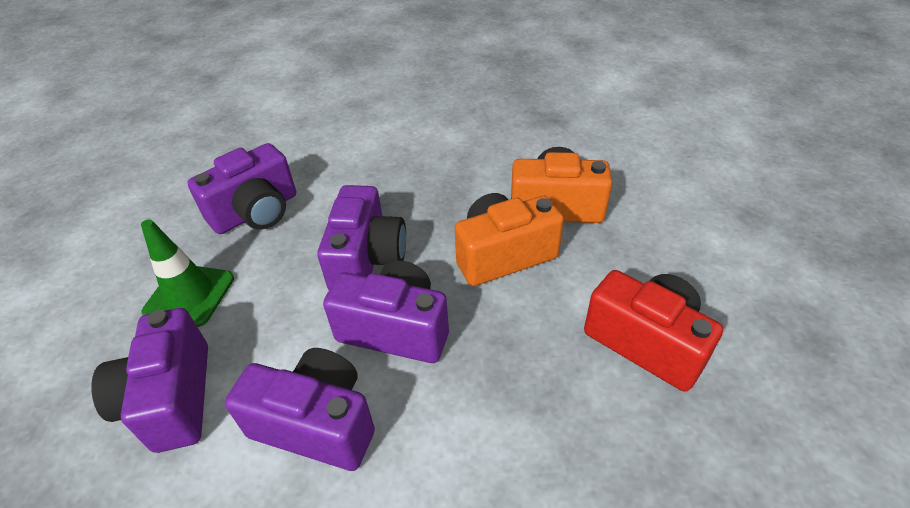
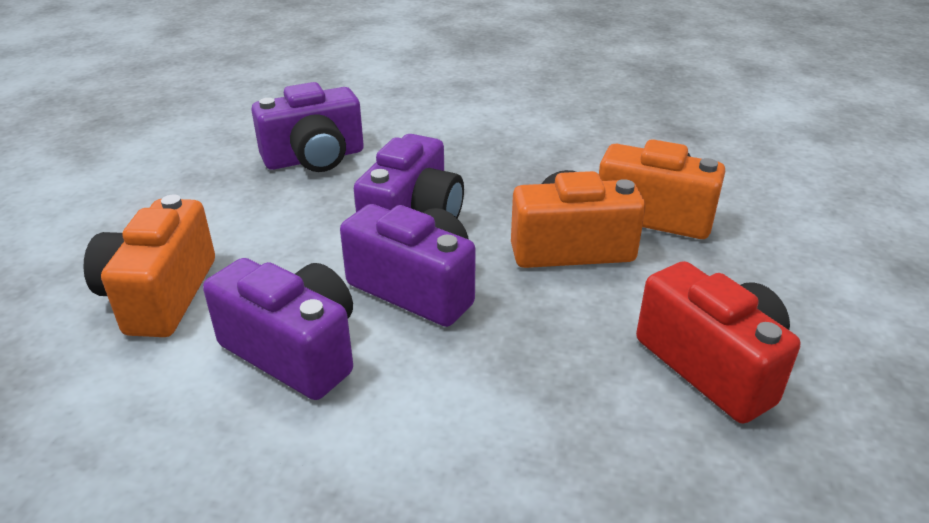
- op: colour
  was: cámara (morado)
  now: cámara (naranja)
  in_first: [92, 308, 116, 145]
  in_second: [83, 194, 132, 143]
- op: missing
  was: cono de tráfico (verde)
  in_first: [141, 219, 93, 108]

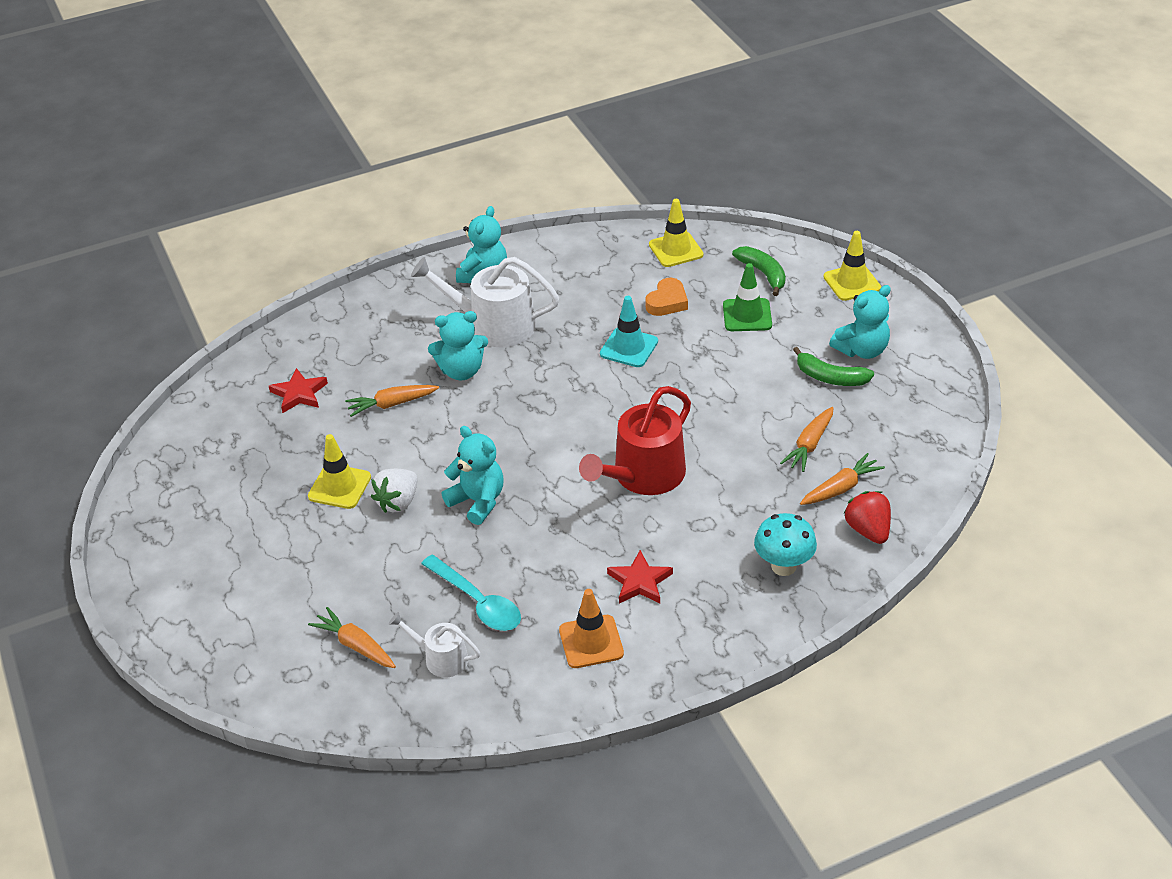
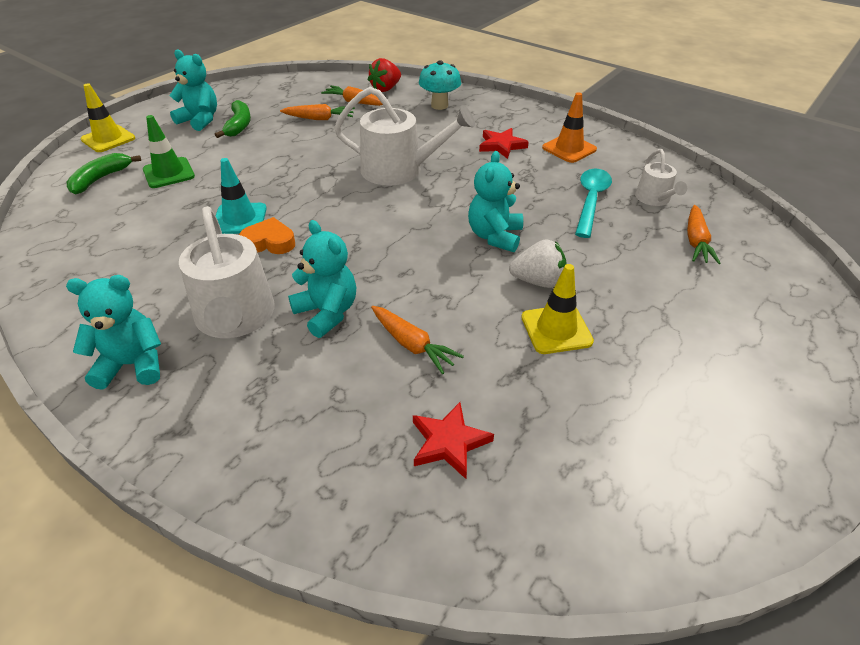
- op: colour
  was: regadera (rojo)
  now: regadera (blanco)
  in_first: [579, 386, 112, 109]
  in_second: [334, 87, 141, 99]
- op: relocated
  was: corazón (naranja)
  in_first: [645, 278, 43, 38]
  in_second: [239, 217, 56, 37]
- op: missing
  was: cono de tráfico (amarillo)
  in_first: [649, 199, 54, 68]

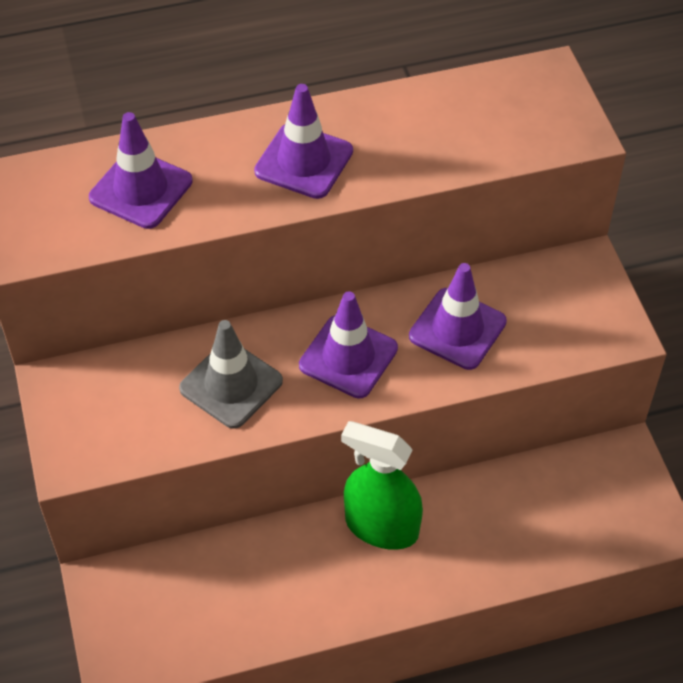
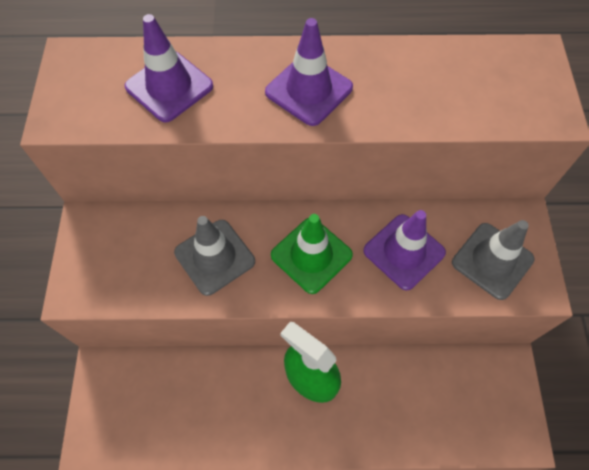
- op: colour
  was: cono de tráfico (morado)
  now: cono de tráfico (verde)
  in_first: [299, 291, 99, 108]
  in_second: [271, 214, 82, 80]
- op: appeared
  now: cono de tráfico (gris)
  in_second: [452, 220, 83, 80]

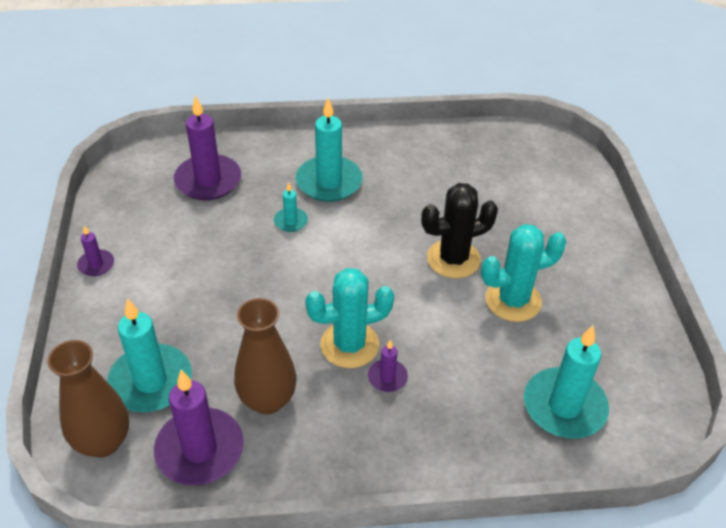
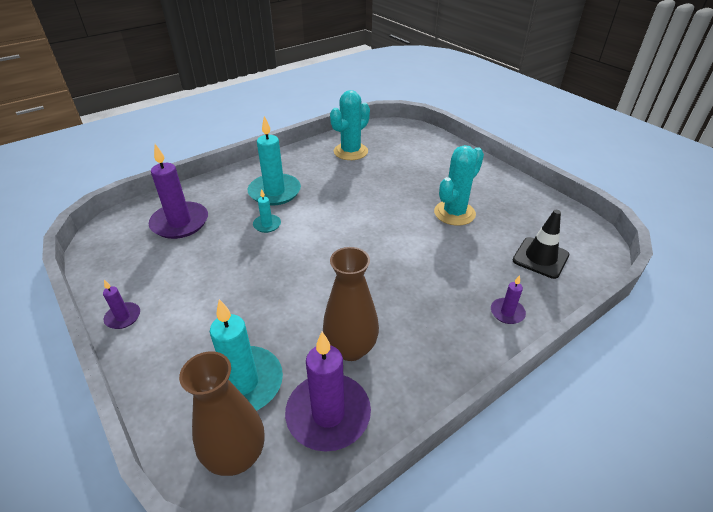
- op: relocated
  was: cactus (turquesa)
  in_first: [305, 268, 89, 100]
  in_second: [330, 90, 40, 70]
- op: relocated
  was: vela (morado)
  in_first: [368, 340, 40, 52]
  in_second: [491, 275, 35, 49]
- op: missing
  was: cactus (negro)
  in_first: [421, 183, 77, 95]
- op: exchanged
  was: vela (turquesa)
  now: cono de tráfico (negro)
  in_first: [524, 325, 85, 114]
  in_second: [513, 210, 56, 69]

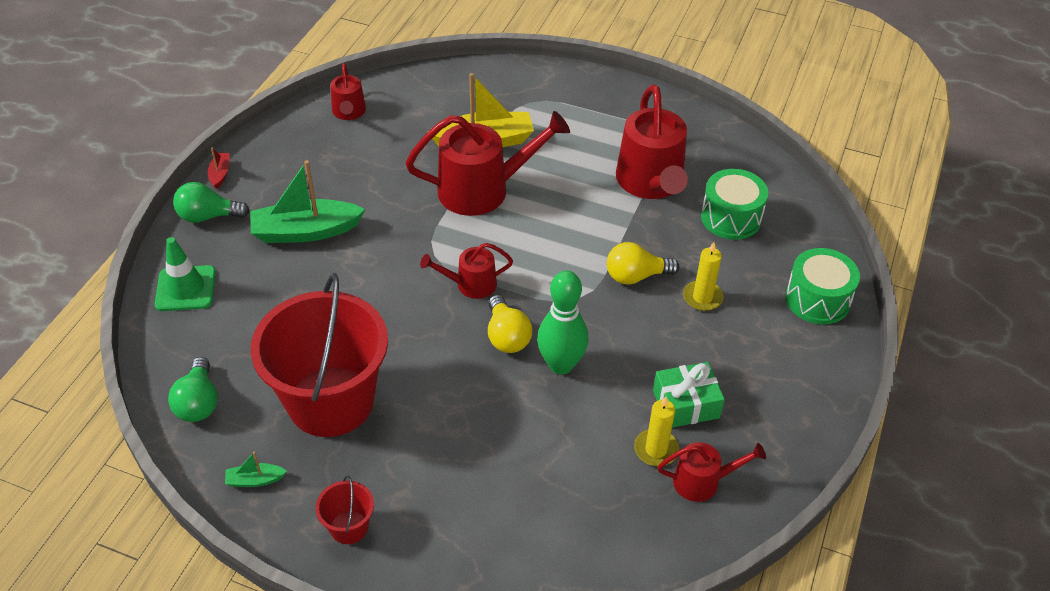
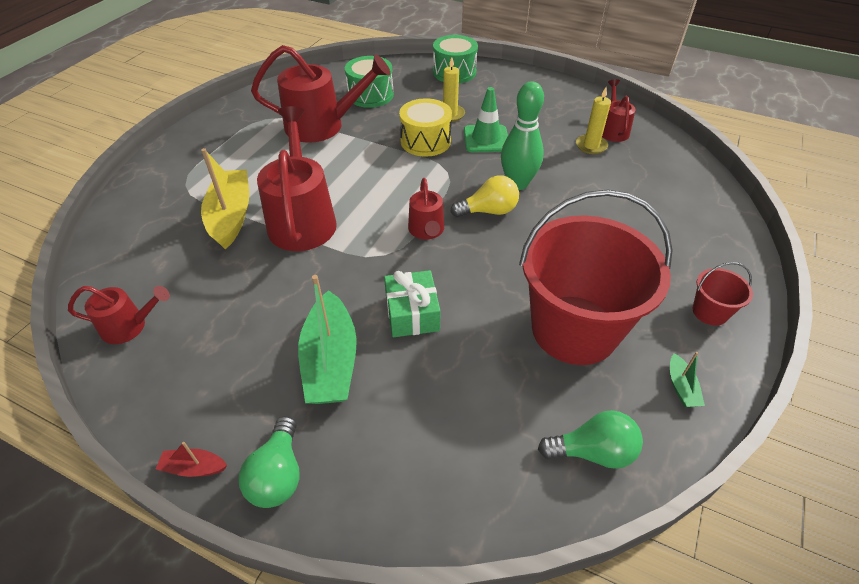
- op: relocated
  was: cono de tráfico (verde)
  in_first: [155, 237, 61, 74]
  in_second: [464, 87, 44, 65]
- op: exchanged
  was: bombilla (amarillo)
  now: tambor (amarillo)
  in_first: [607, 242, 72, 43]
  in_second: [399, 98, 53, 59]
- op: relocated
  was: regalo (verde)
  in_first: [653, 362, 72, 66]
  in_second: [384, 270, 57, 67]

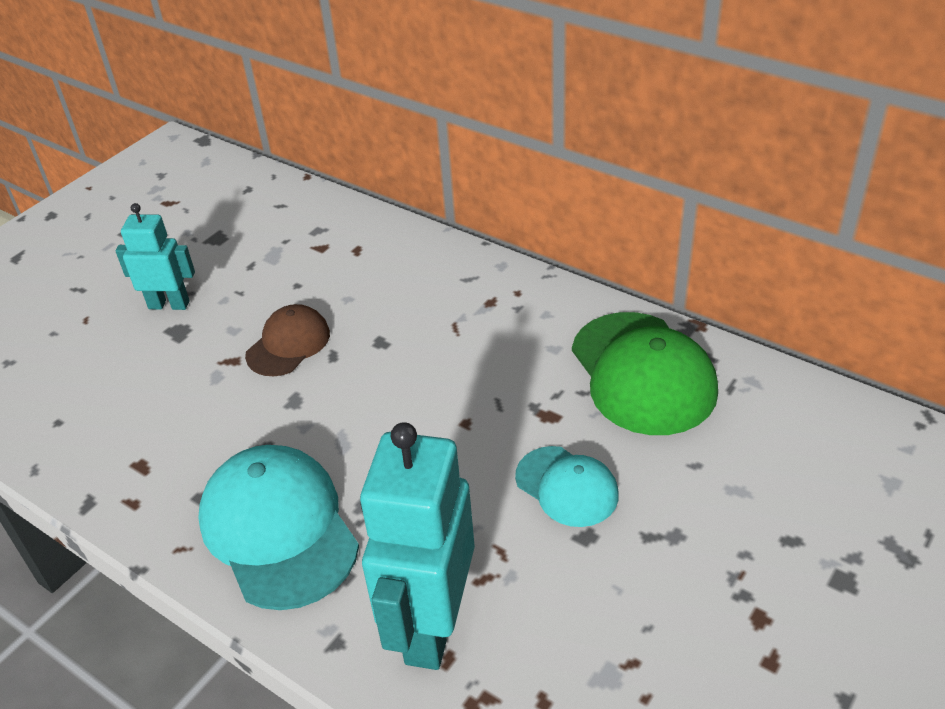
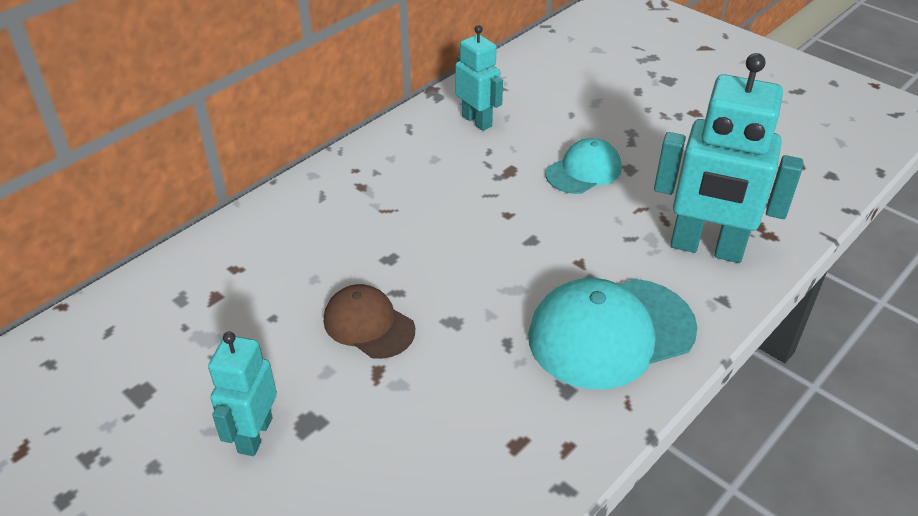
- op: exchanged
  was: gorra (verde)
  now: robot (turquesa)
  in_first: [572, 312, 146, 123]
  in_second: [455, 25, 48, 106]

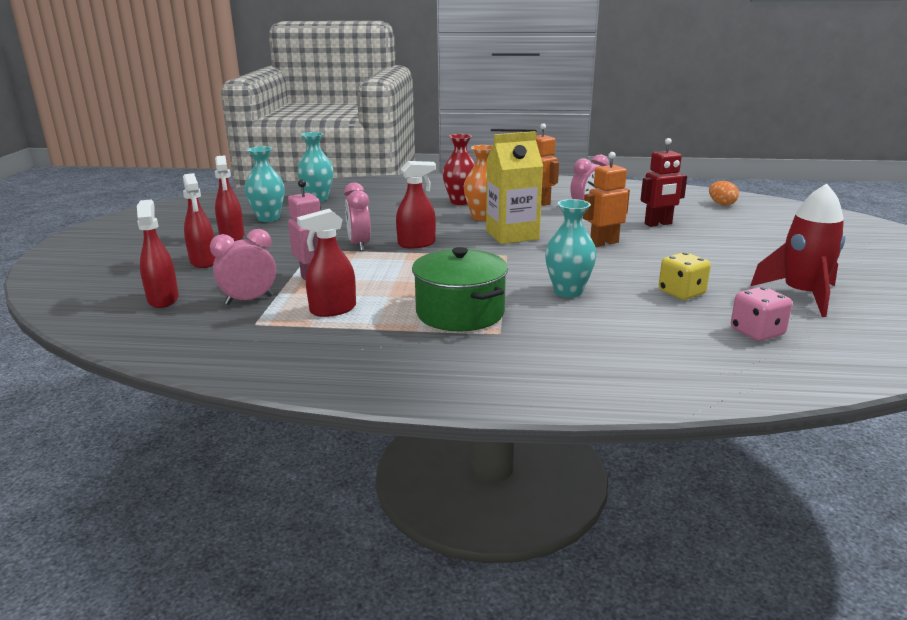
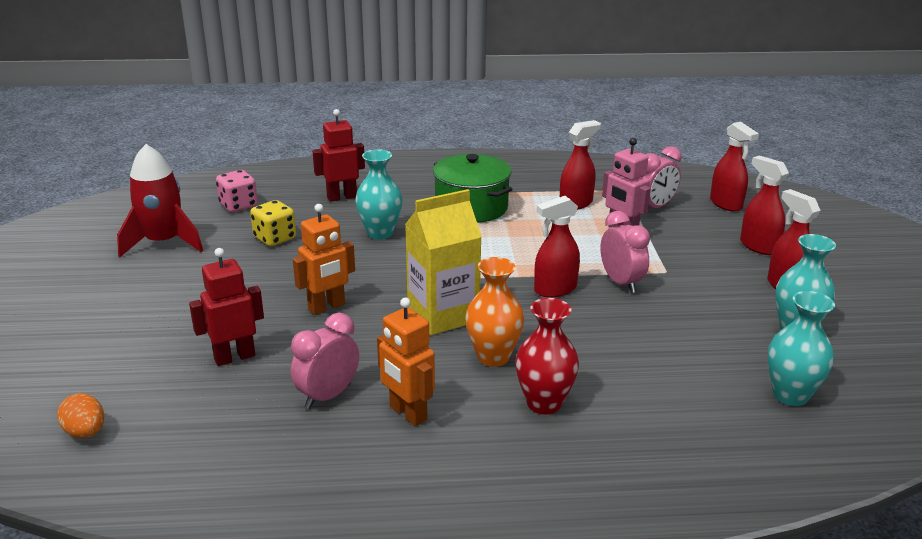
- op: appeared
  now: robot (rojo)
  in_second: [313, 109, 52, 93]

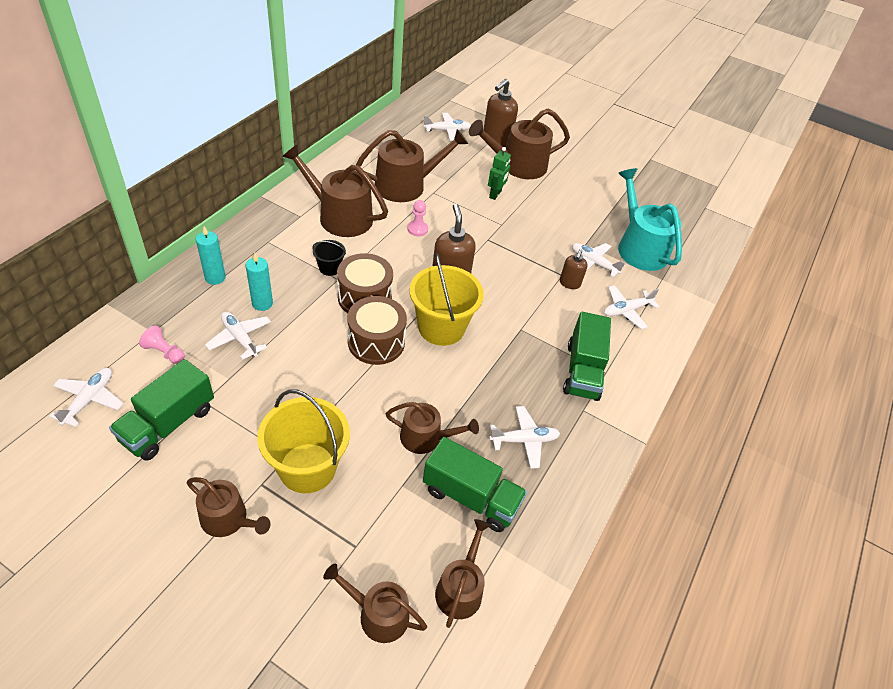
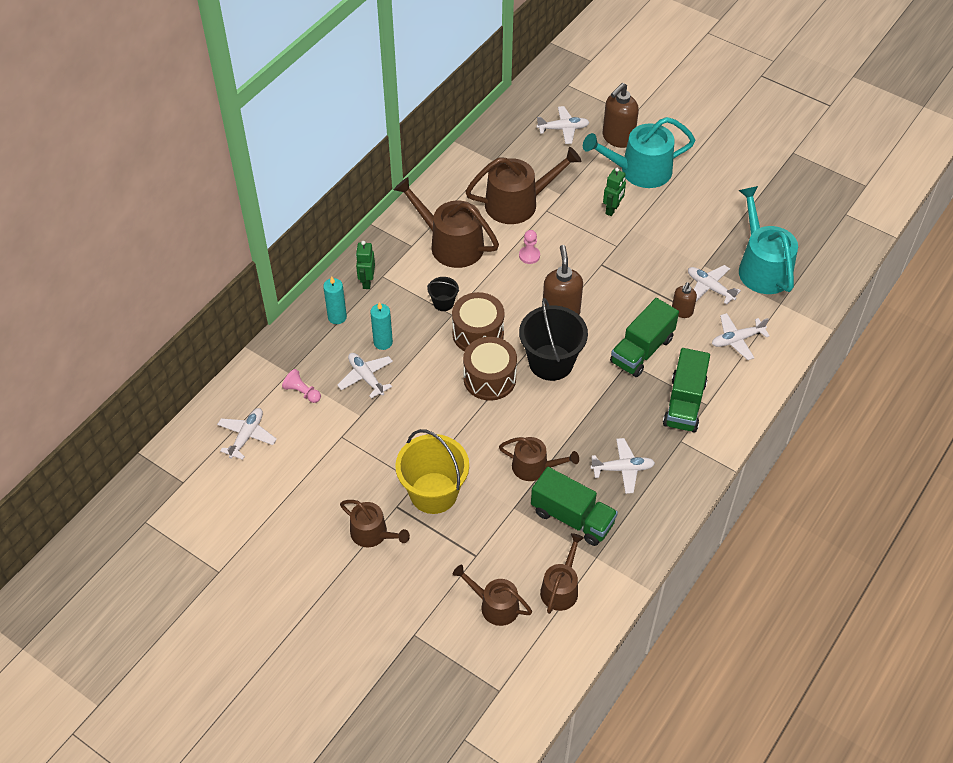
- op: relocated
  was: camión (verde)
  in_first: [109, 359, 105, 102]
  in_second: [610, 298, 69, 79]
- op: colour
  was: balde (amarillo)
  now: balde (negro)
  in_first: [409, 253, 75, 93]
  in_second: [519, 298, 69, 83]
- op: colour
  was: regadera (marrón)
  now: regadera (turquesa)
  in_first: [469, 108, 101, 71]
  in_second: [583, 117, 112, 71]
- op: appeared
  now: robot (verde)
  in_second: [356, 241, 19, 48]

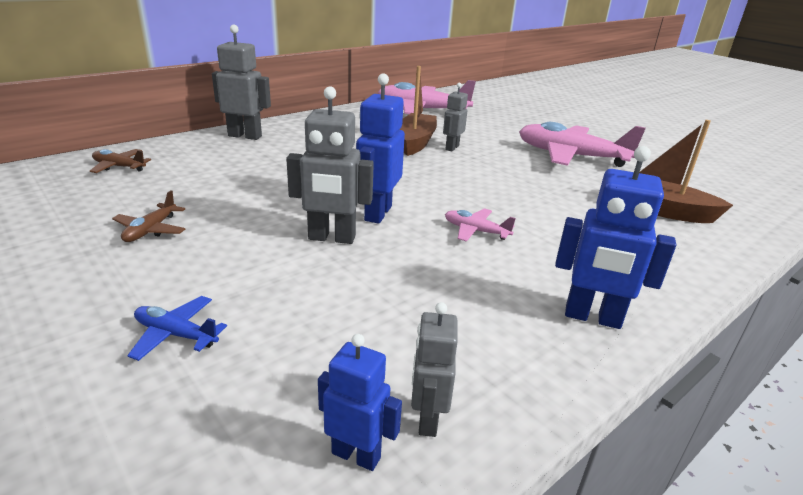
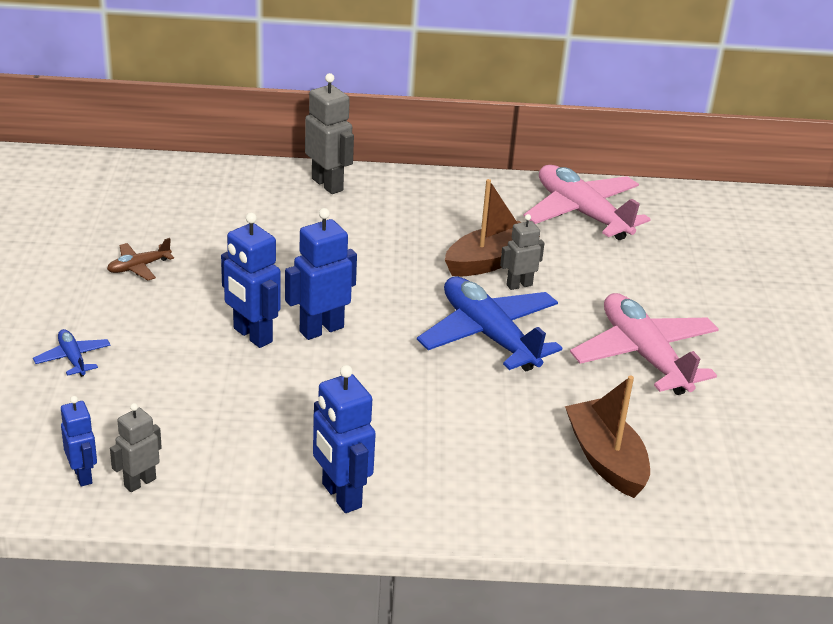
- op: missing
  was: avión (marrón)
  in_first: [90, 149, 61, 24]
- op: colour
  was: robot (gris)
  now: robot (azul)
  in_first: [286, 86, 88, 158]
  in_second: [221, 213, 60, 135]
- op: missing
  was: avión (rosa)
  in_first: [445, 208, 71, 34]
- op: appeared
  now: avión (azul)
  in_second: [417, 276, 145, 95]

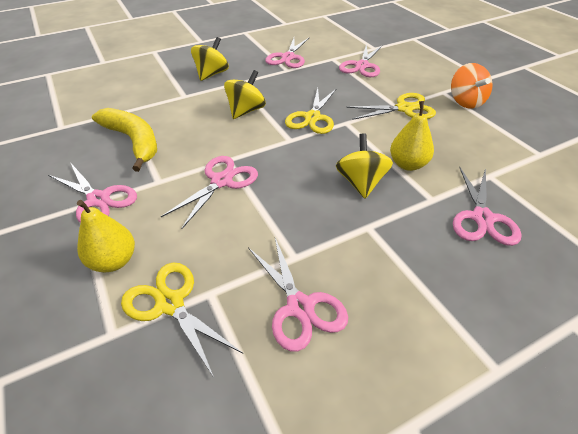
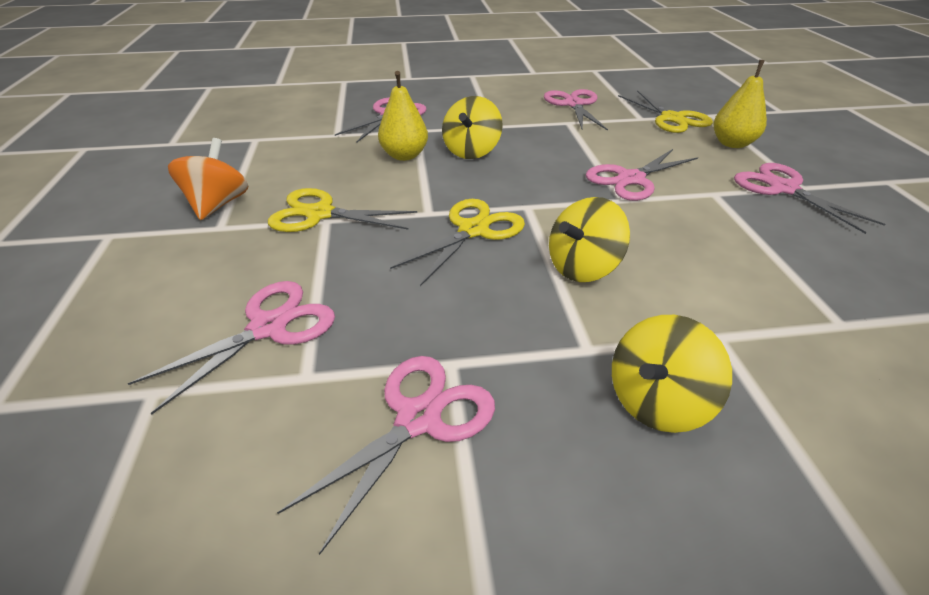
- op: missing
  was: plátano (amarillo)
  in_first: [92, 108, 65, 64]

